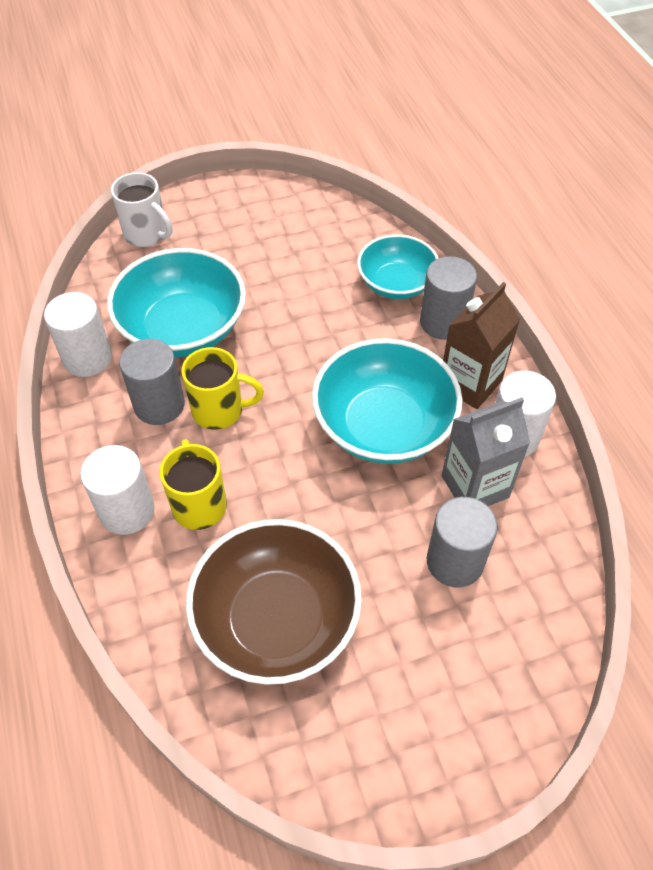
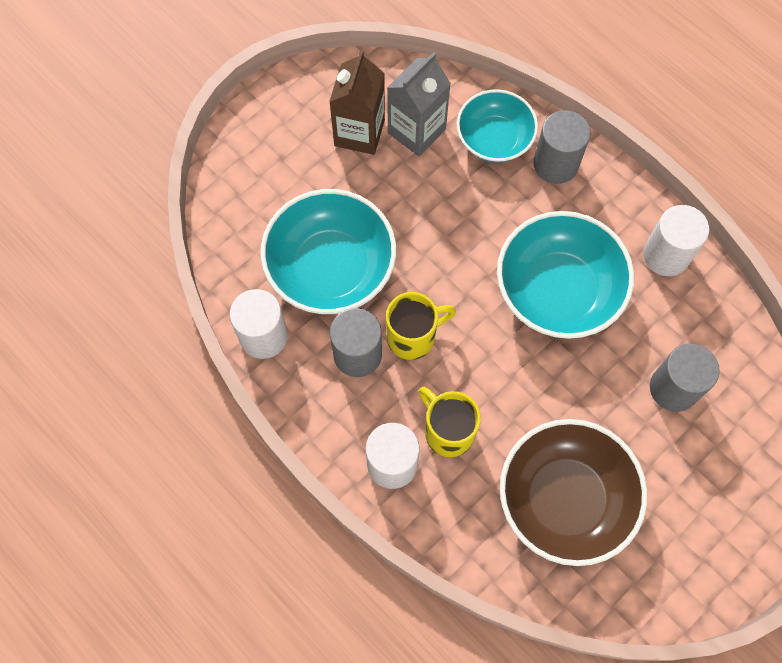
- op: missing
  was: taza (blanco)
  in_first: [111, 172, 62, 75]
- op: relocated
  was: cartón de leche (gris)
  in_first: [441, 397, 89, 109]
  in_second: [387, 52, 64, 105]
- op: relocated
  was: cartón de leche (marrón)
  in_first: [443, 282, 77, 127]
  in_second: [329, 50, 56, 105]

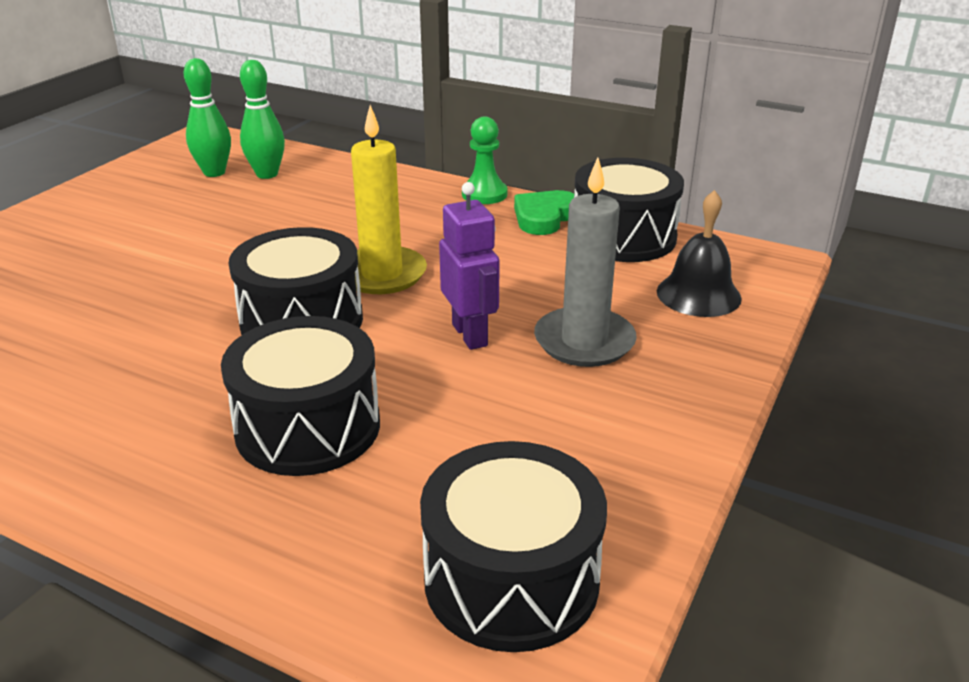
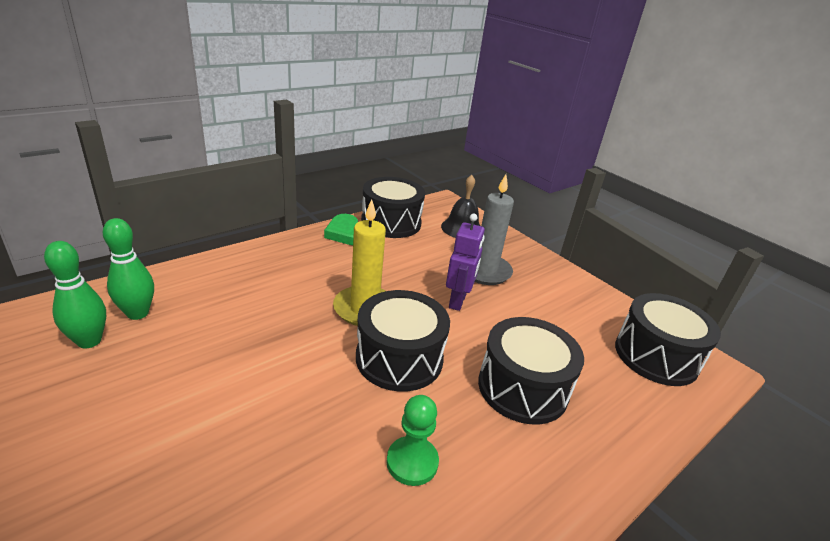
- op: spun
  was: robot (morado)
  in_first: [439, 182, 61, 168]
  in_second: [446, 214, 39, 97]
  clockwise: 105
- op: relocated
  was: peón (verde)
  in_first: [462, 116, 45, 88]
  in_second: [386, 395, 53, 91]

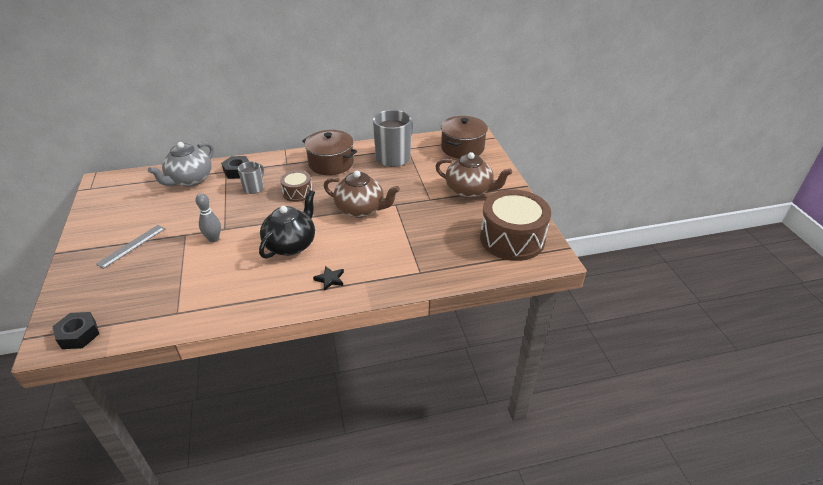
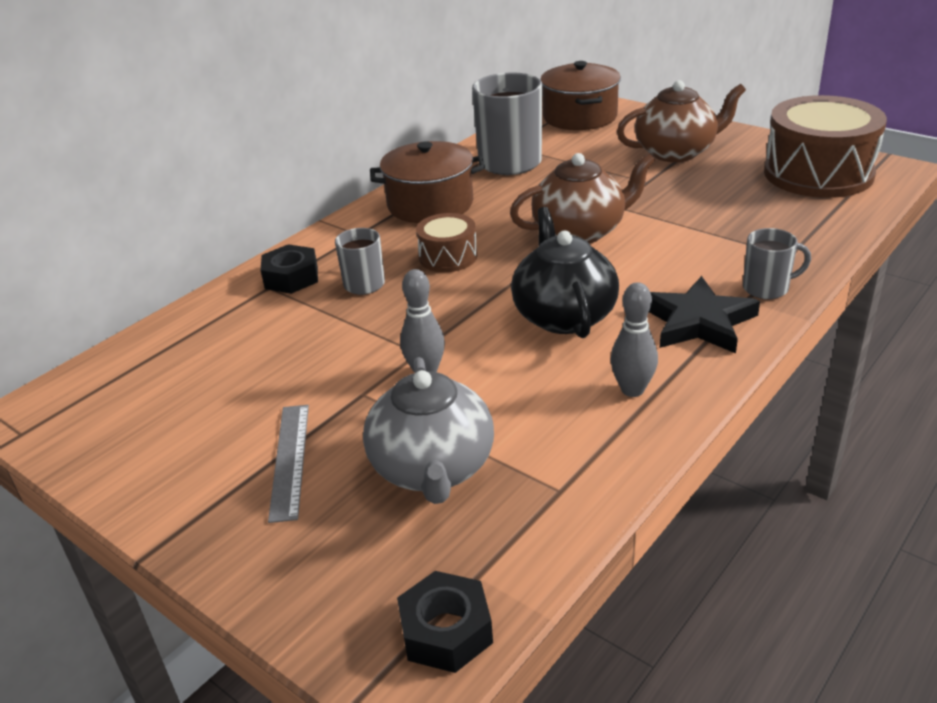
- op: relocated
  was: tetera (gris)
  in_first: [148, 142, 66, 45]
  in_second: [363, 357, 131, 147]
- op: size
  was: estrella (negro)
  in_first: [313, 266, 31, 25]
  in_second: [649, 276, 111, 77]
  ratio: 1.94
- op: appeared
  now: bolo (gris)
  in_second: [611, 282, 47, 115]
- op: appeared
  now: taza (gris)
  in_second: [743, 228, 68, 71]

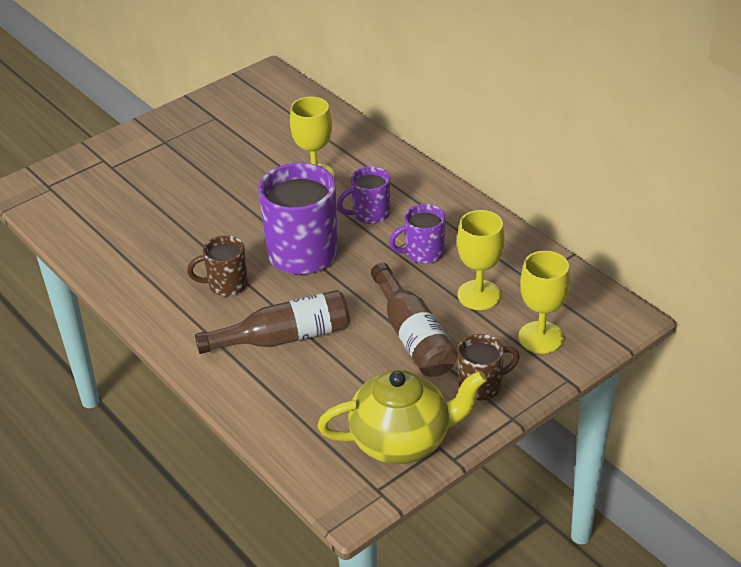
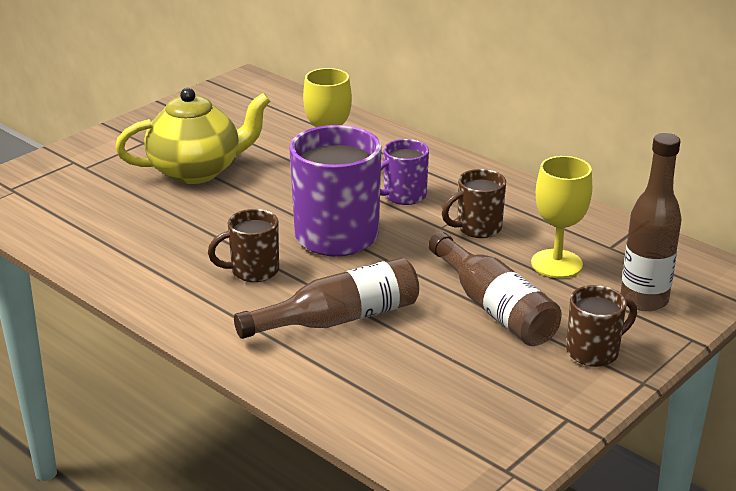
- op: relocated
  was: tetera (amarillo)
  in_first: [317, 370, 170, 94]
  in_second: [115, 88, 155, 96]
- op: colour
  was: taza (morado)
  now: taza (marrón)
  in_first: [389, 204, 56, 60]
  in_second: [442, 169, 64, 69]
- op: exchanged
  was: copa (amarillo)
  now: botella (marrón)
  in_first: [519, 251, 51, 103]
  in_second: [621, 133, 61, 178]

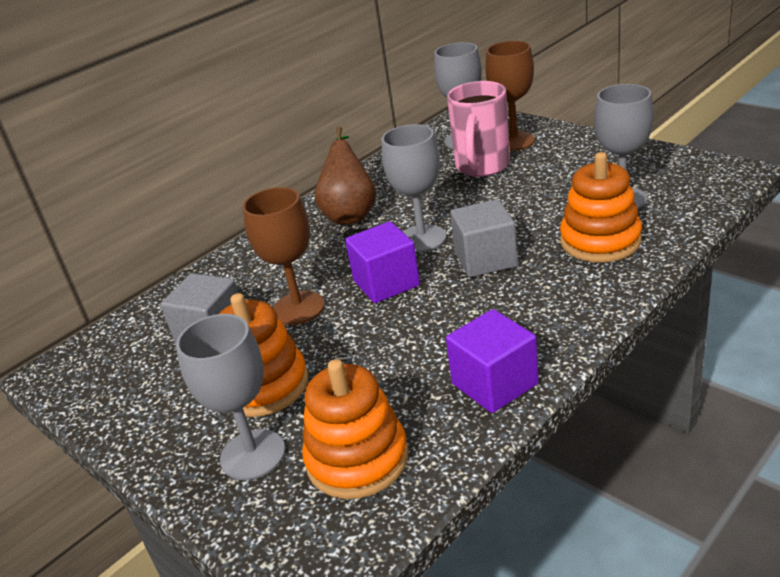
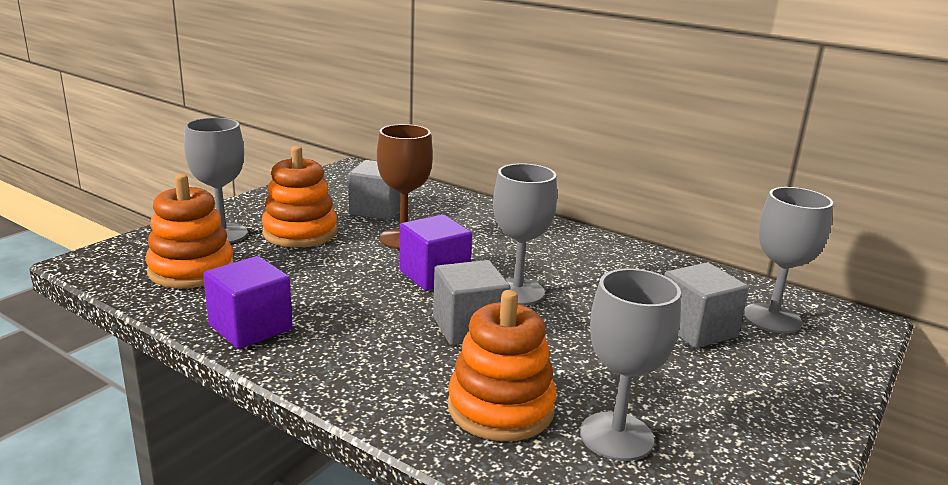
- op: missing
  was: pera (marrón)
  in_first: [315, 127, 61, 97]
- op: exchanged
  was: taza (rosa)
  now: cubo (gris)
  in_first: [447, 81, 63, 96]
  in_second: [664, 262, 85, 86]
- op: missing
  was: copa (marrón)
  in_first: [485, 41, 50, 110]

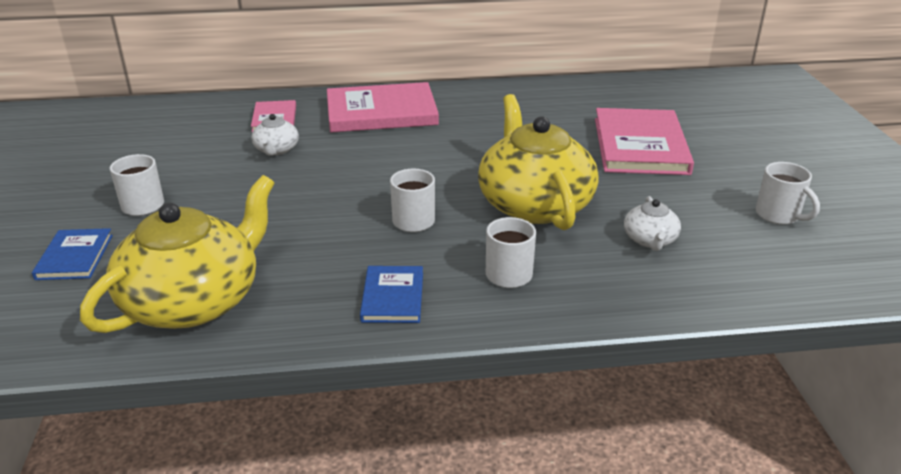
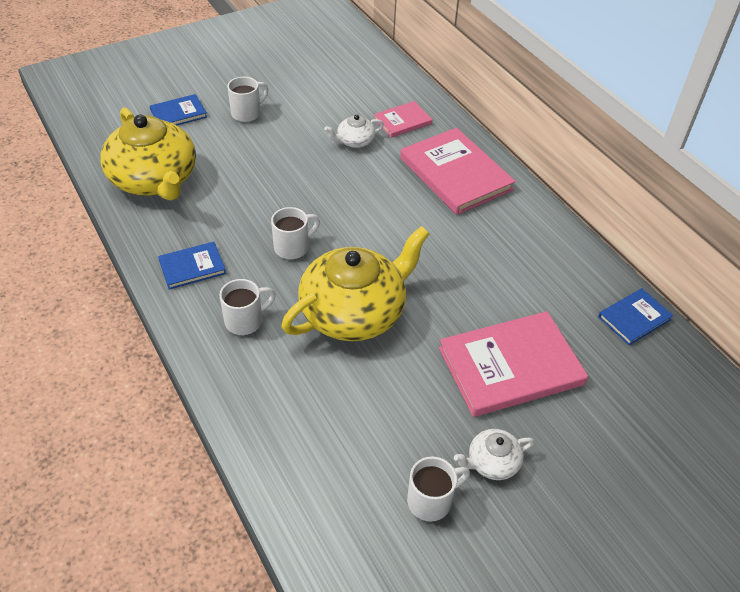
- op: spun
  was: tetera (amarillo)
  in_first: [80, 175, 194, 158]
  in_second: [100, 107, 96, 94]
  clockwise: 45
- op: relocated
  was: tetera (blanco)
  in_first: [624, 196, 57, 55]
  in_second: [454, 429, 80, 51]
- op: spun
  was: taza (blanco)
  in_first: [755, 162, 65, 63]
  in_second: [407, 456, 63, 66]
  clockwise: -150
- op: appeared
  now: libro (azul)
  in_second: [598, 288, 75, 57]

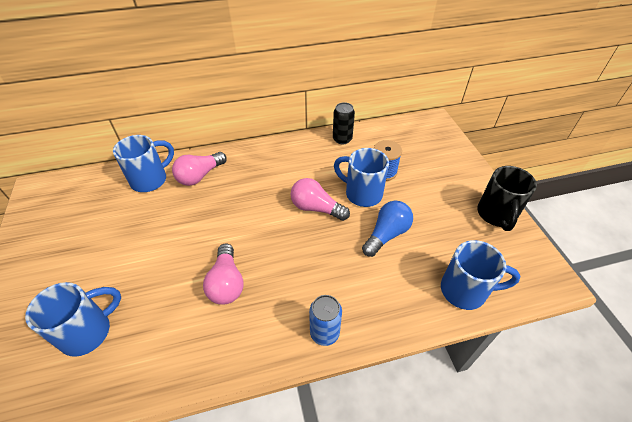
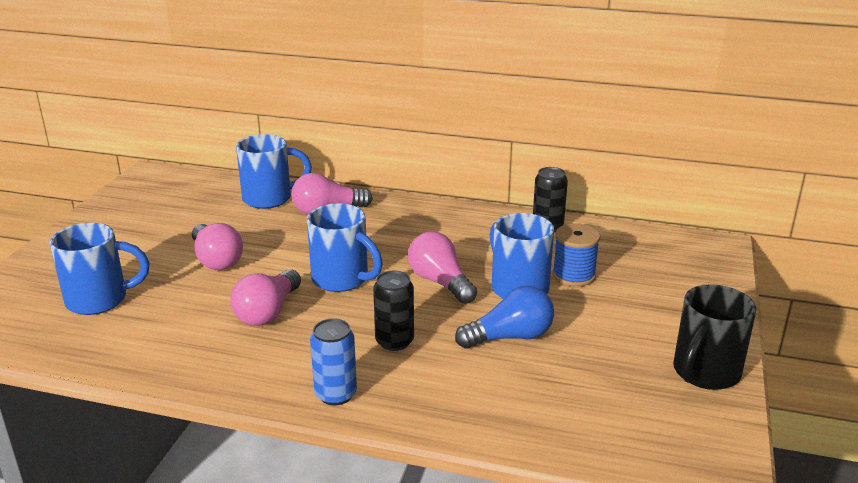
- op: relocated
  was: taza (azul)
  in_first: [441, 240, 80, 70]
  in_second: [307, 203, 76, 89]
- op: appeared
  now: bombilla (rosa)
  in_second: [192, 223, 51, 47]
- op: appeared
  now: lata (negro)
  in_second: [373, 271, 41, 80]

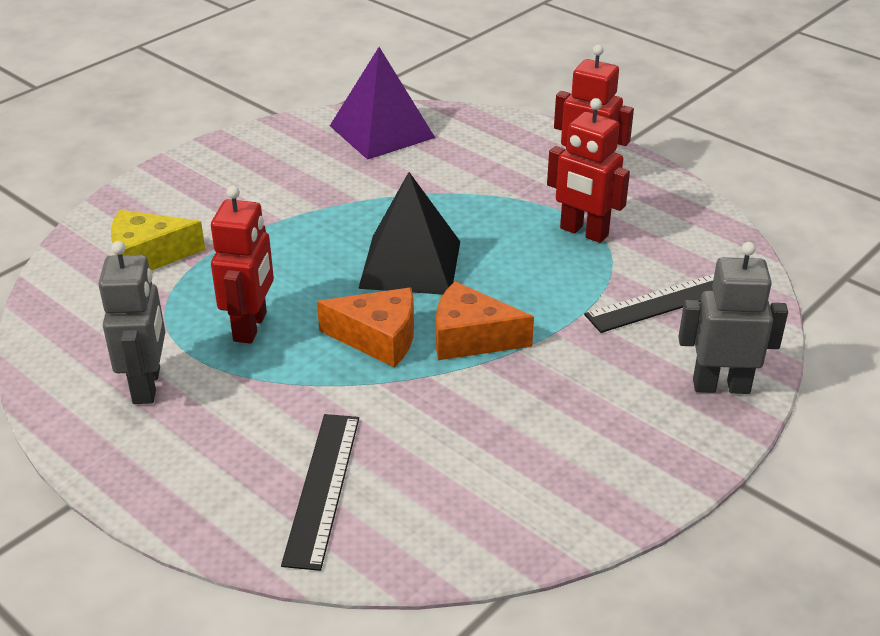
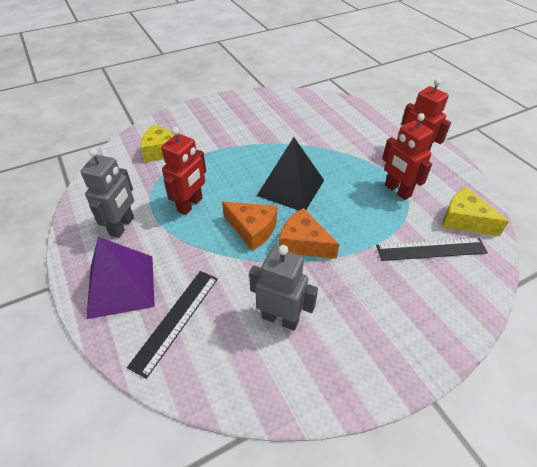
- op: relocated
  was: pirámide (morado)
  in_first: [330, 47, 105, 113]
  in_second: [86, 237, 69, 82]
- op: relocated
  was: robot (gris)
  in_first: [678, 242, 110, 152]
  in_second: [249, 245, 69, 86]
- op: appeared
  now: queso (amarillo)
  in_second: [442, 187, 67, 49]

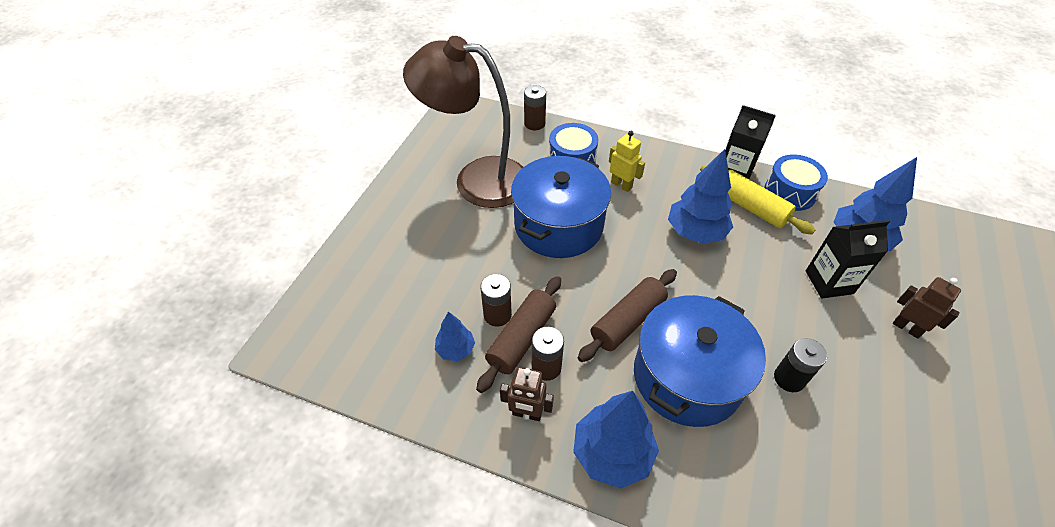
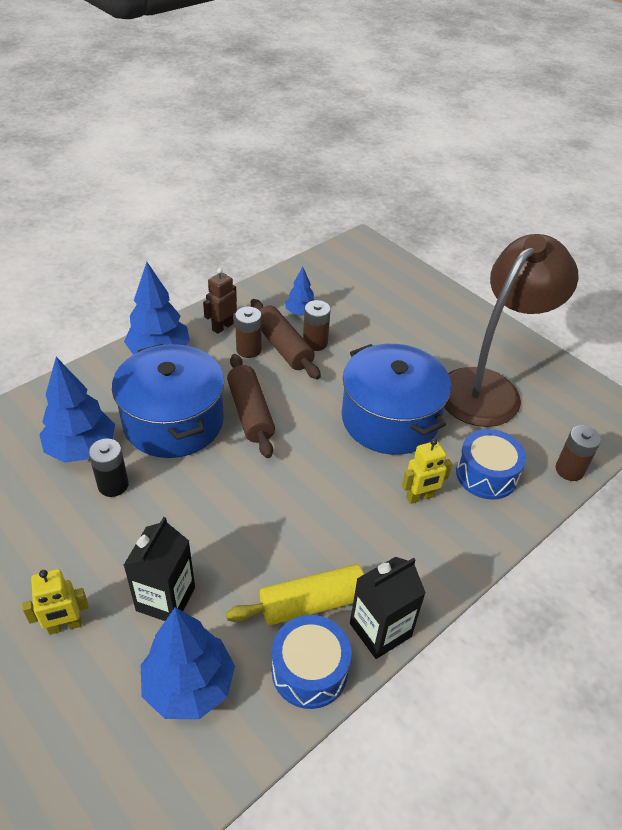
- op: relocated
  was: árbol (azul)
  in_first: [668, 149, 65, 95]
  in_second: [39, 357, 76, 106]
- op: colour
  was: robot (marrón)
  now: robot (amarillo)
  in_first: [893, 277, 68, 62]
  in_second: [22, 569, 67, 66]

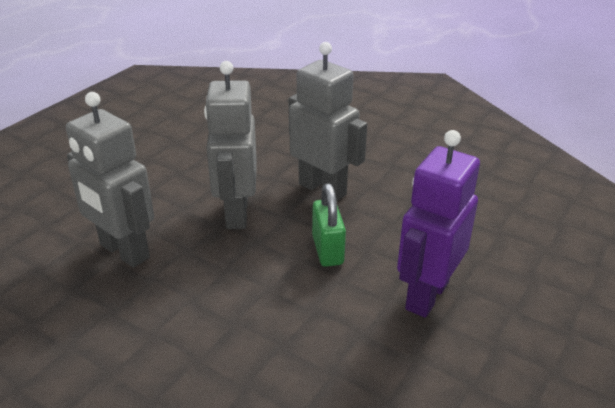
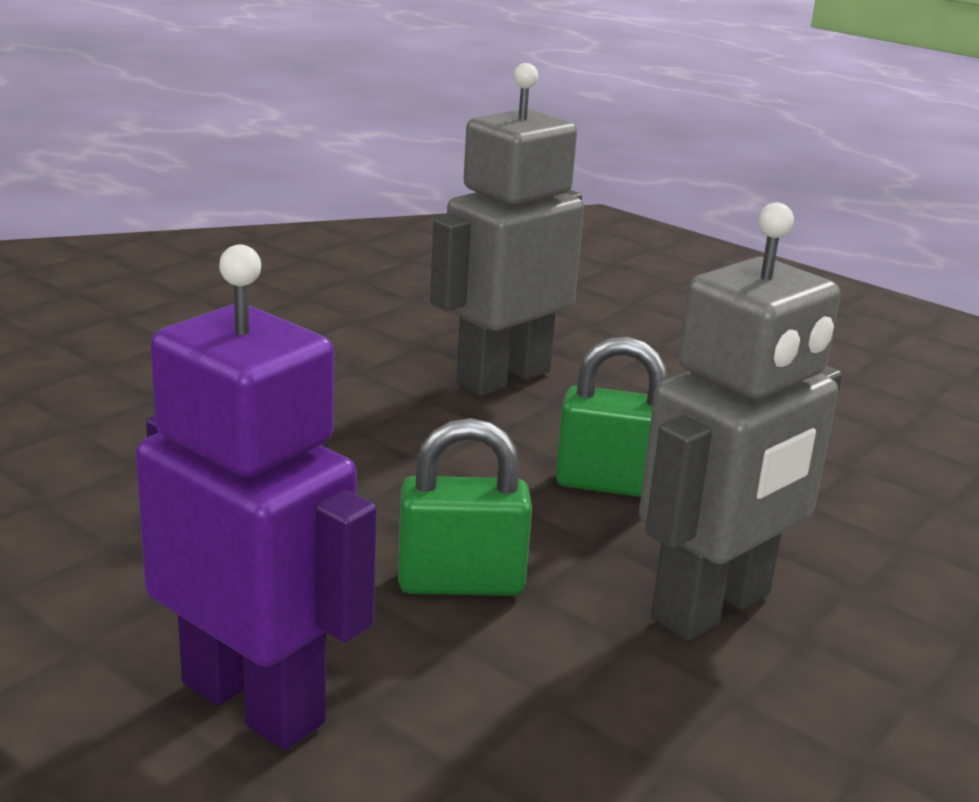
- op: exchanged
  was: robot (gris)
  now: candado (verde)
  in_first: [204, 61, 53, 168]
  in_second: [555, 337, 112, 160]

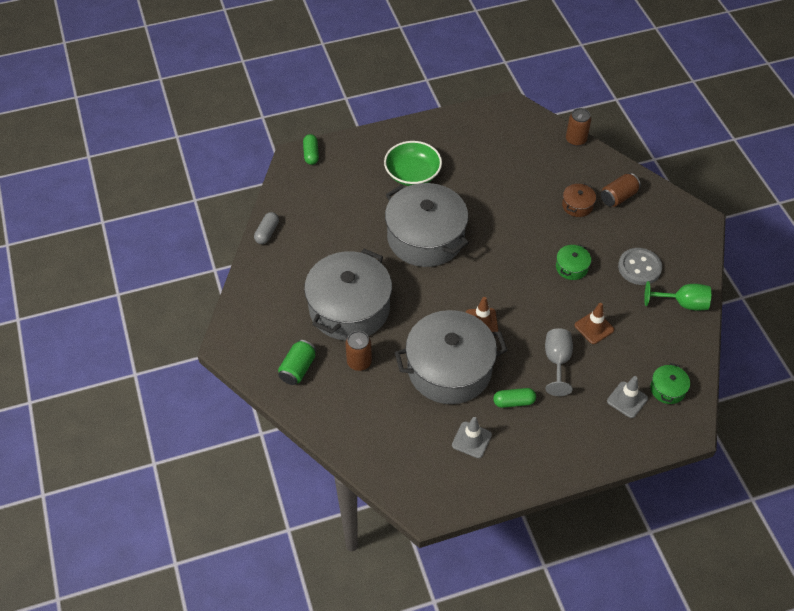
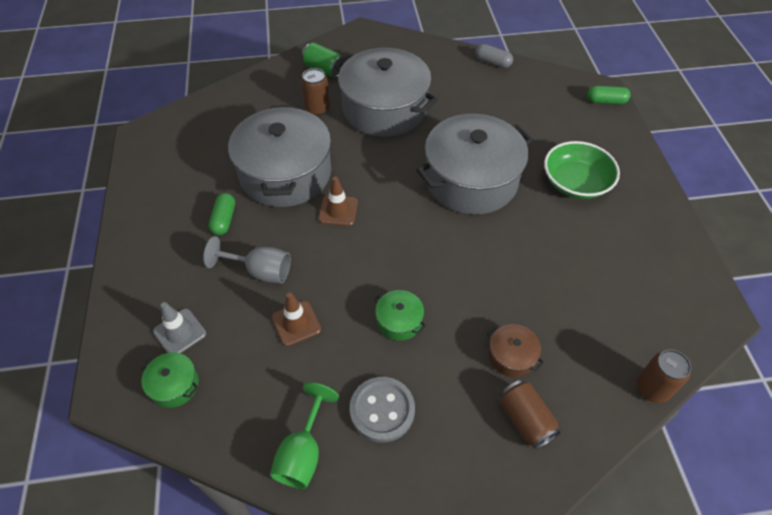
- op: missing
  was: cono de tráfico (gris)
  in_first: [452, 417, 40, 41]

